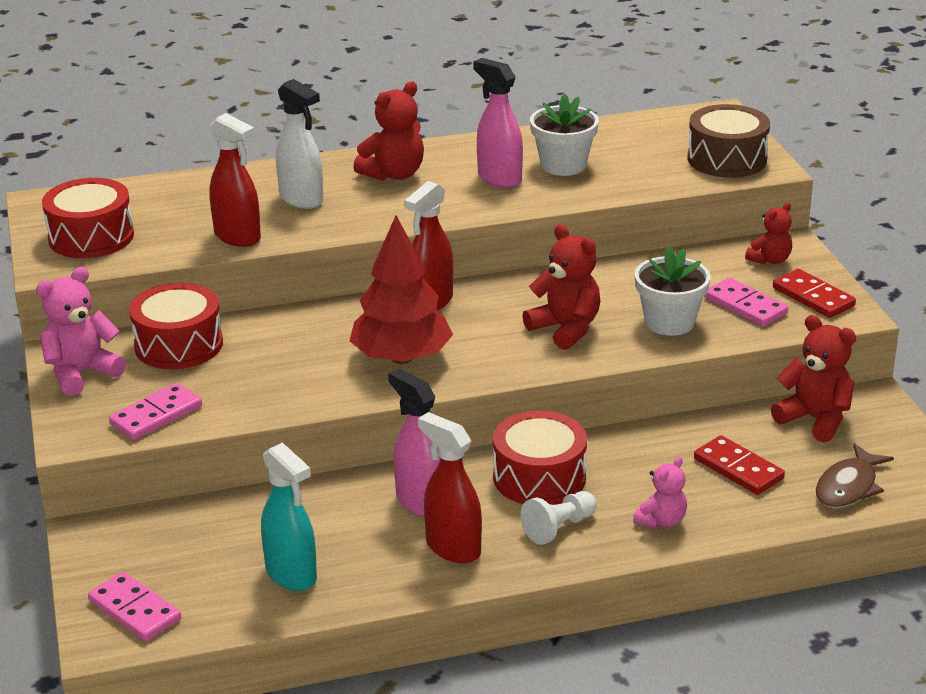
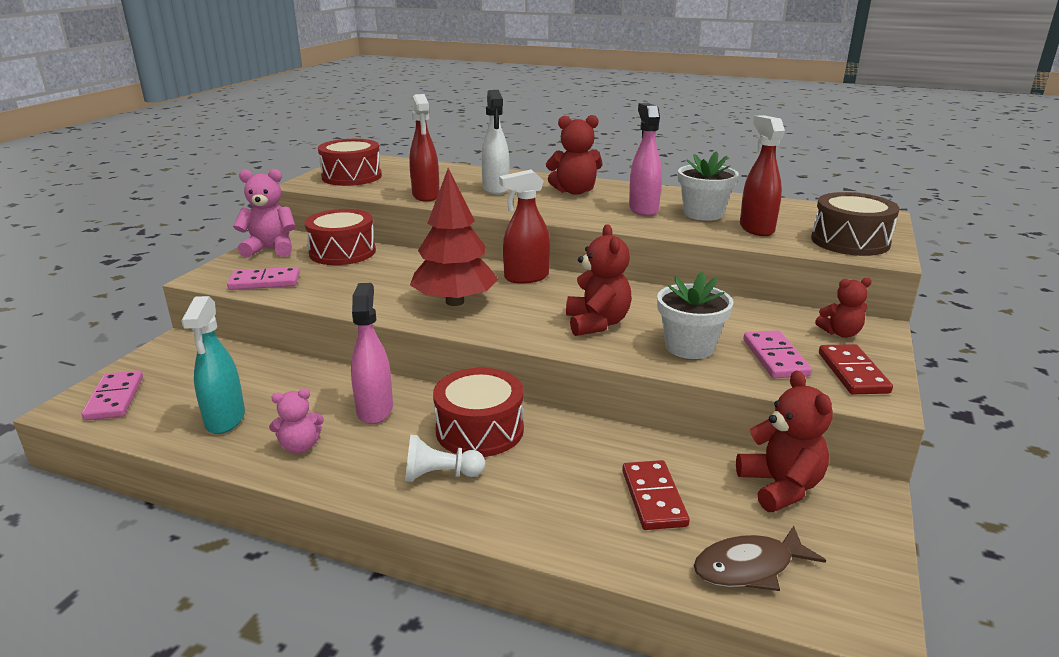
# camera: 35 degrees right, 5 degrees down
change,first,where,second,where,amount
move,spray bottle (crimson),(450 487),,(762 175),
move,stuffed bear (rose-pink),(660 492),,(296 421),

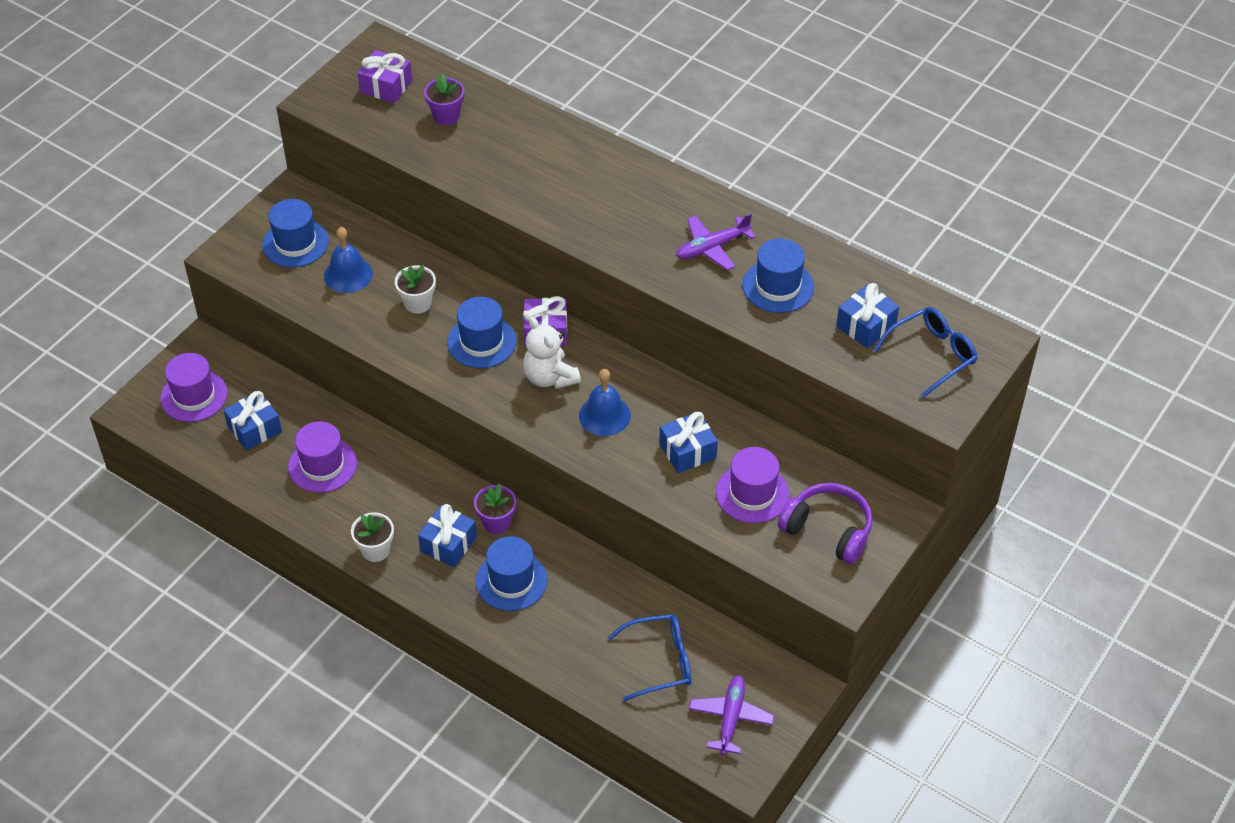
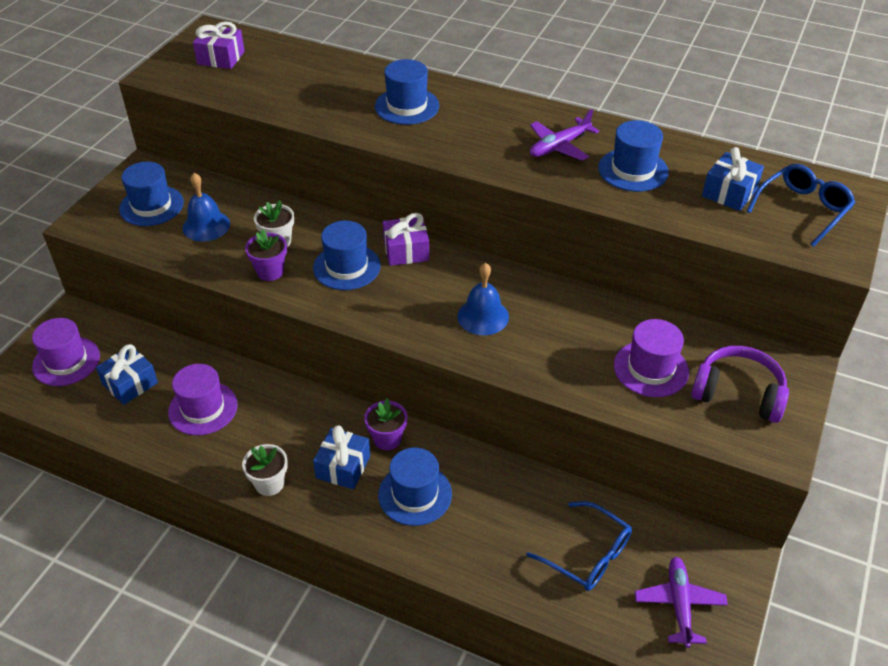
# camera: 10 degrees left, 5 degrees down
change,first,where,second,where,amount
move,flower pot (violet),(444 99),,(266 255),
delete,stuffed bear (snow-white),(552 353),,,
rotate,glasses (cobalt),(649 657),,(579 546),60 degrees clockwise
delete,present (cobalt),(688 442),,,
insert,,,hat (cobalt),(407 92),

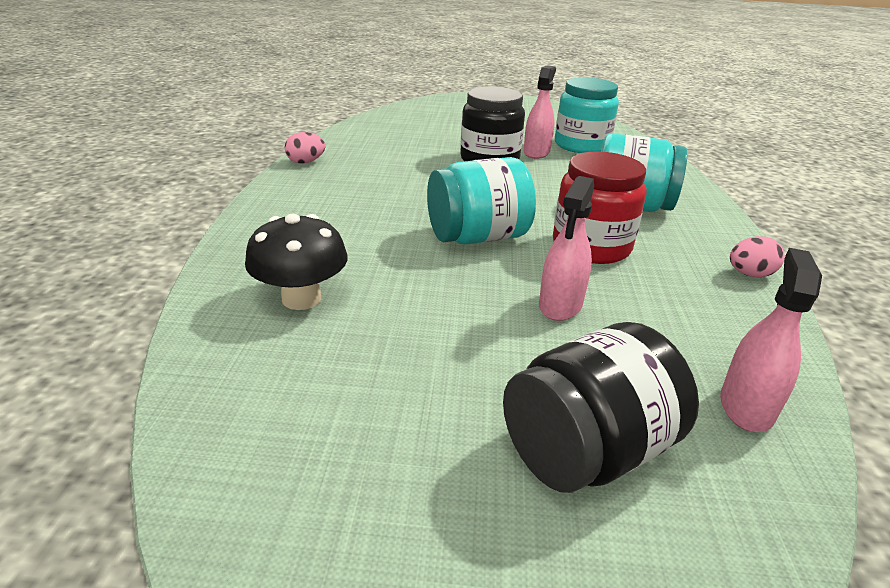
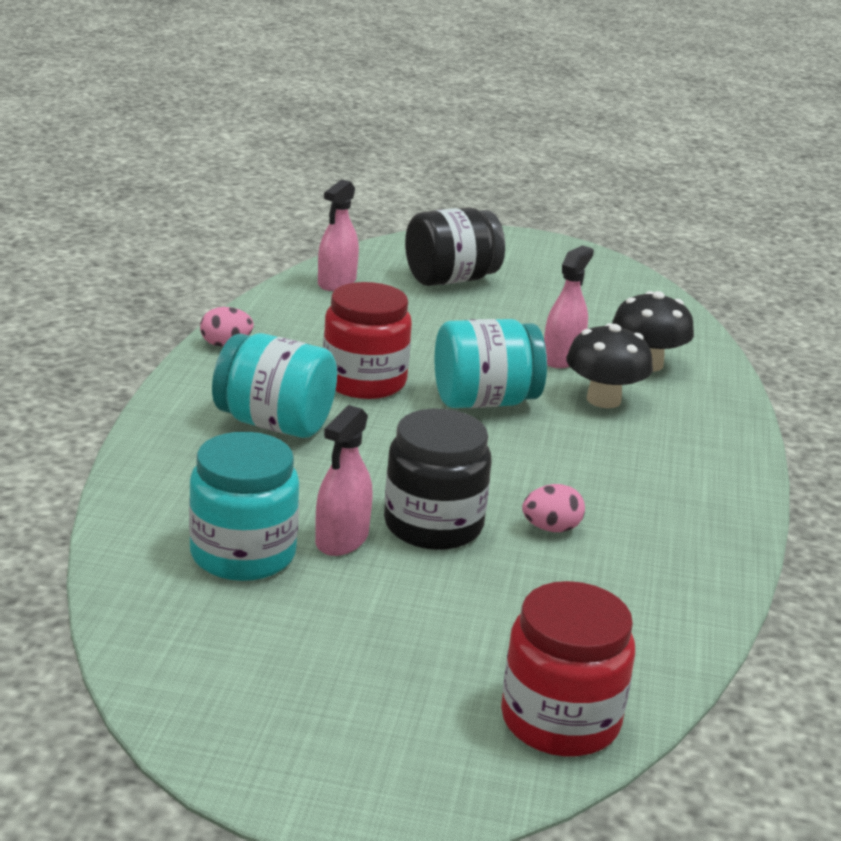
# camera: 175 degrees left, 5 degrees down
change,first,where,second,where,amount
move,egg (rose-pink),(305 148),,(553 508),
move,spray bottle (rose-pink),(566 248),,(569 307),
insert,,,jam jar (crimson),(568 668),
insert,,,fungus (jet-black),(609 365),

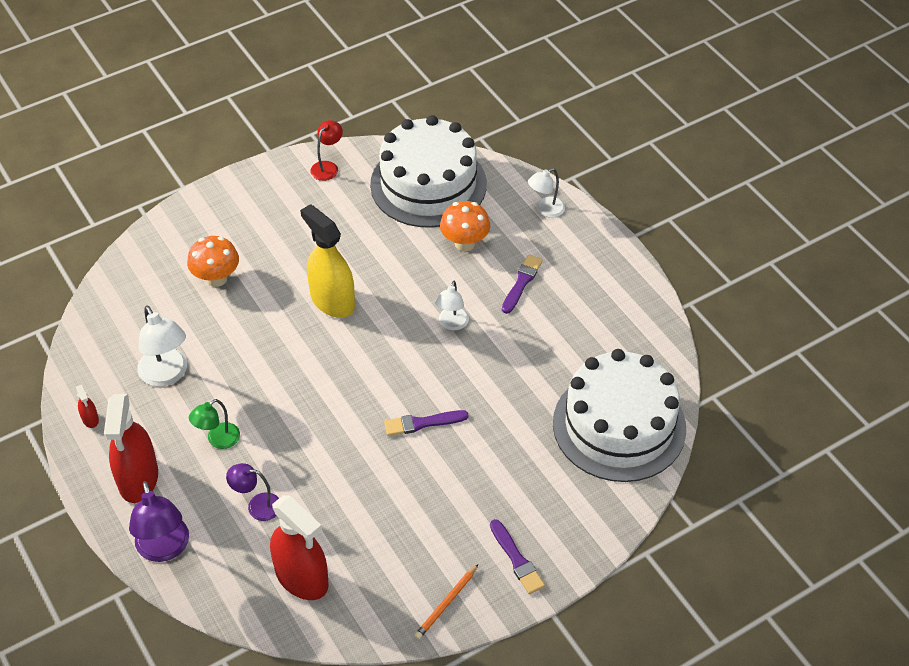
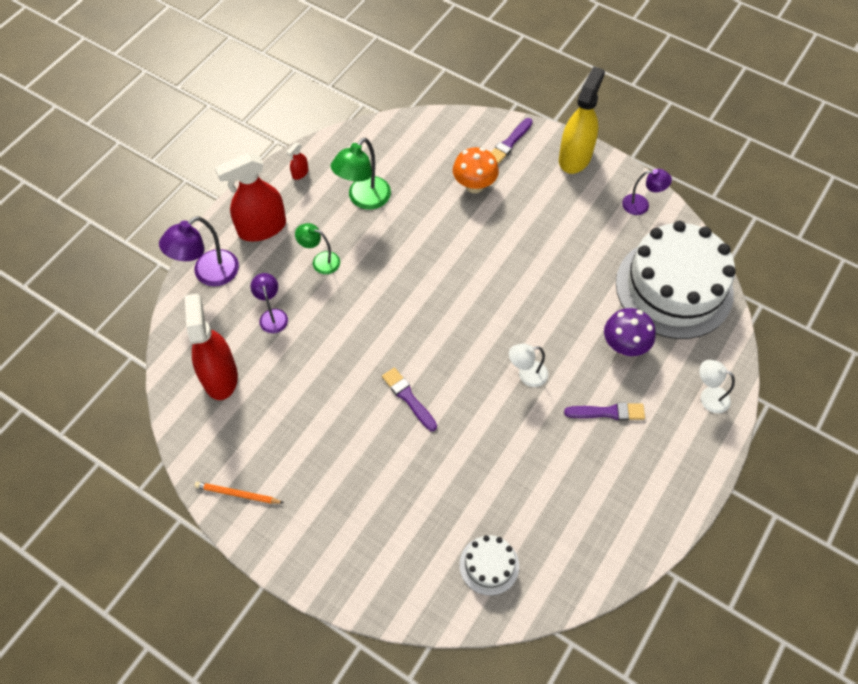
# camera: 65 degrees right, 10 degrees up
change,first,where,second,where,amount
recolor,reading lamp (snow-white),(162 346),reading lamp (green),(360 174),
rotate,spray bottle (crimson),(299 547),,(211 346),150 degrees clockwise
move,spray bottle (golden),(327 261),,(582 120),
recolor,reading lamp (crimson),(326 150),reading lamp (violet),(647 192),
recolor,fungus (orange-coloured),(465 226),fungus (violet),(630 332),
move,paintbrush (violet),(517 556),,(512 141),
resize,layer cake (snow-white),(619 415),,(489 565),x0.44

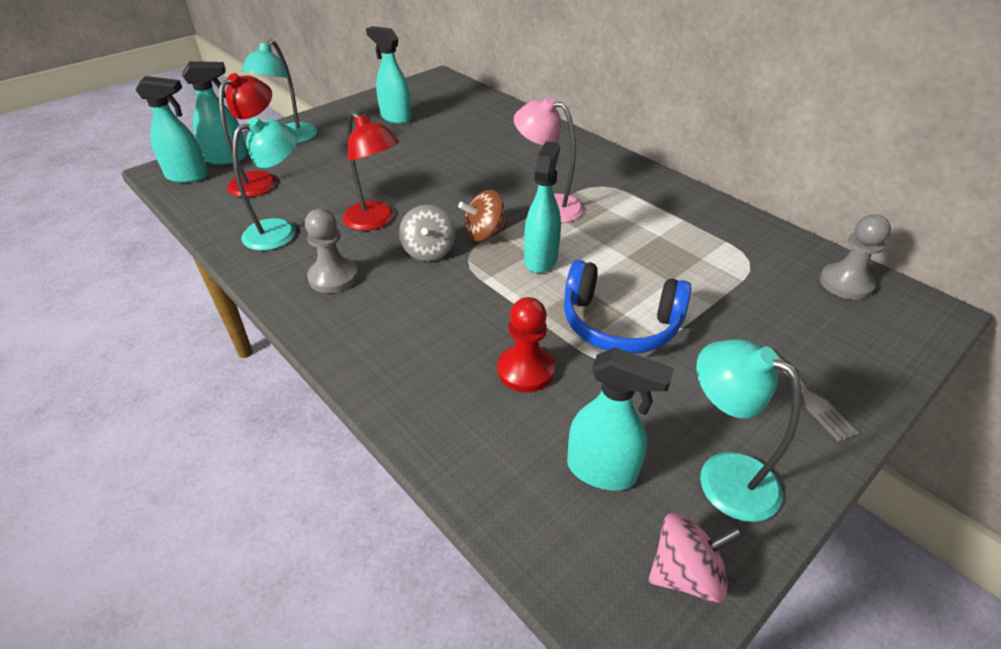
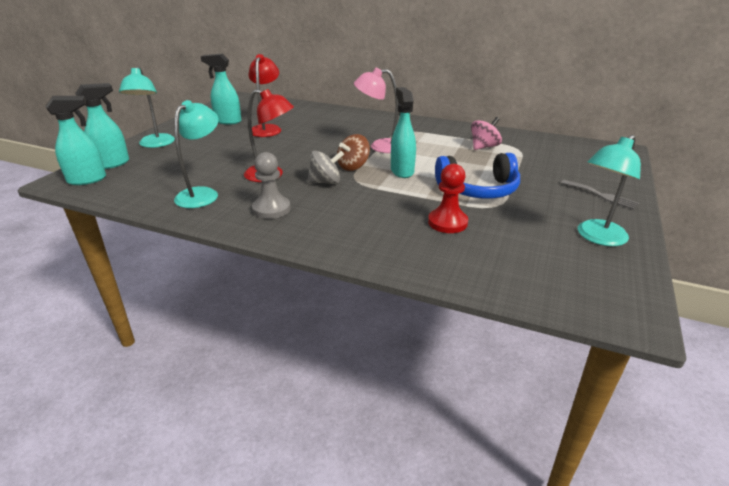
# camera: 25 degrees left, 10 degrees down
change,first,where,second,where,amount
move,reading lamp (crimson),(247 135),,(264 95),
rotate,toy top (gray),(427 233),,(325 167),75 degrees counterclockwise
delete,spray bottle (aqua),(620 418),,,
move,toy top (rose-pink),(696 558),,(486 133),
rotate,reading lamp (aqua),(748 430),,(609 190),60 degrees counterclockwise
delete,game pawn (gray),(855 257),,,

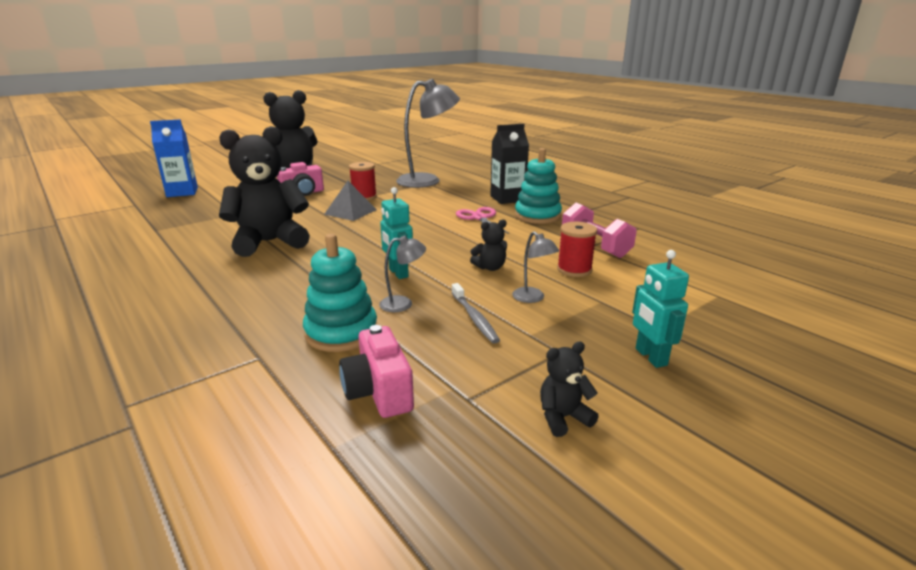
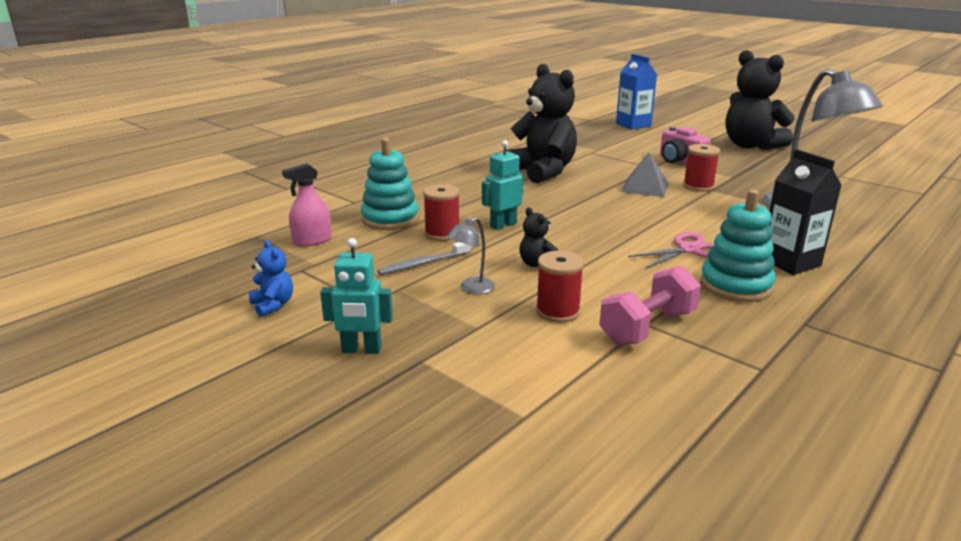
# camera: 80 degrees right, 0 degrees up
change,first,where,second,where,amount
replace,camera (rose-pink),(376 371),spray bottle (rose-pink),(307 204),
replace,reading lamp (gray),(402 274),spool (crimson),(441 212),
recolor,stuffed bear (jet-black),(569 389),stuffed bear (cobalt),(271 278),
rotate,robot figure (aqua),(660 309),,(356 296),150 degrees counterclockwise

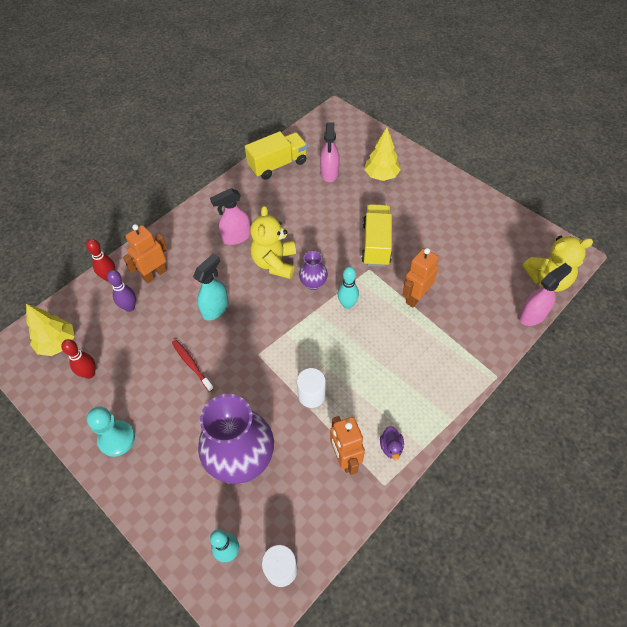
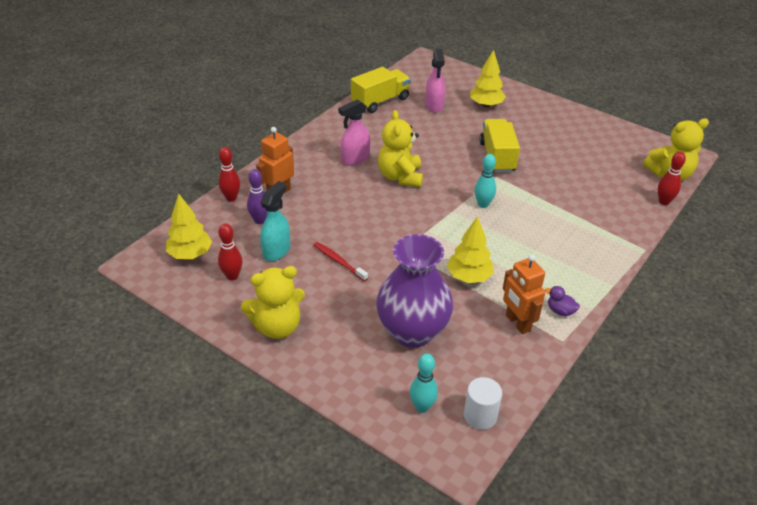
# camera: 10 degrees left, 15 degrees down
change,first,where,second,where,amount
replace,game pawn (aqua),(111 431),stuffed bear (golden),(273 302),
move,spray bottle (aqua),(210 287),,(275 221),
replace,cylinder shape (snow-white),(311 388),tree (golden),(470 249),
delete,flower vase (violet),(313 270),,,
rotate,toy duck (violet),(392 443),,(562 301),135 degrees clockwise
delete,robot figure (orange-coloured),(420 277),,,
replace,spray bottle (rose-pink),(545 294),tenpin (crimson),(672 178),

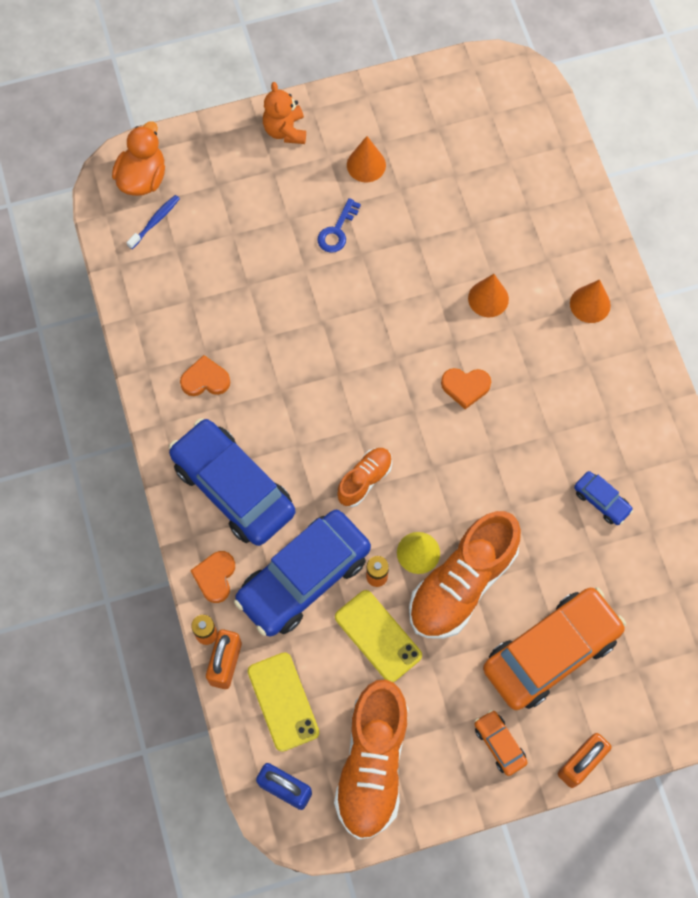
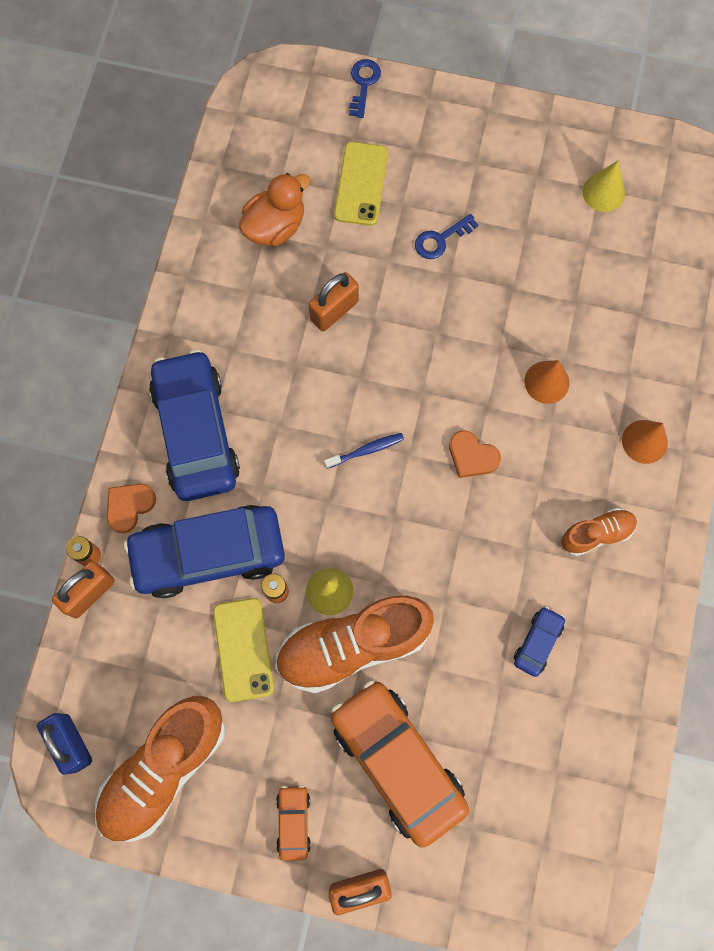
# camera: 30 degrees right, 5 degrees up
change,first,where,second,where,amount
move,toy duck (orange-coloured),(138 159),,(274 210),
move,toothbrush (cobalt),(153 222),,(364 451),
delete,love heart (orange-coloured),(205 375),,,
move,phone (golden),(283 702),,(361 184),
delete,stuffed bear (orange-coloured),(284 113),,,
move,lace-up shoe (orange-coloured),(364 477),,(599 532),
delete,cone (orange-coloured),(366 159),,,
rotate,toy car (orange-coloured),(554 648),,(400 764),120 degrees counterclockwise
rotate,toy car (cobalt),(603 498),,(539 641),135 degrees counterclockwise
insert,,,padlock (orange-coloured),(334 301),
insert,,,door key (cobalt),(365 88),
insert,,,cone (golden),(603 186),

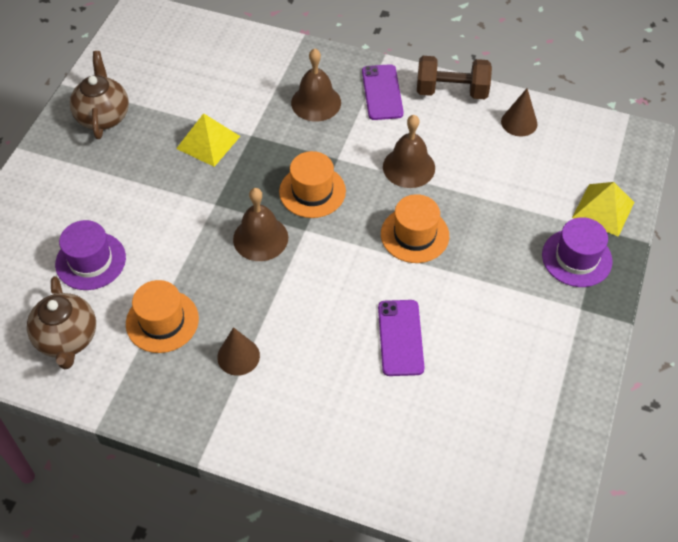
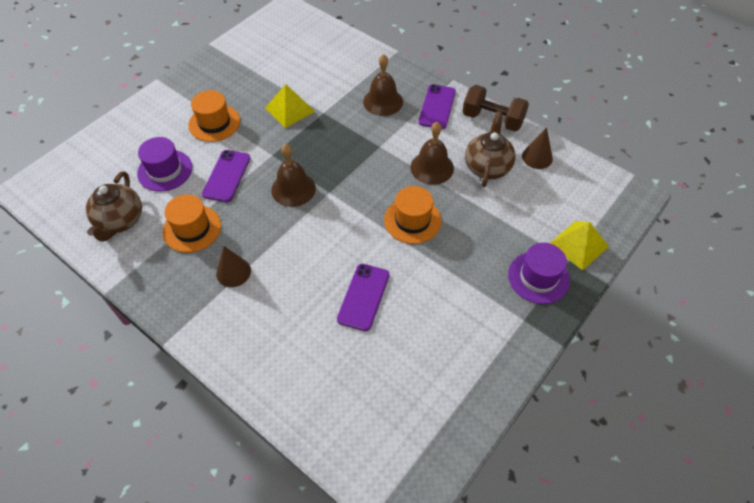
# camera: 20 degrees right, 0 degrees up
change,first,where,second,where,amount
move,teapot (brown),(99 95),,(490 149),
move,hat (orange-coloured),(312 184),,(214 116),
insert,,,phone (violet),(226 176),

